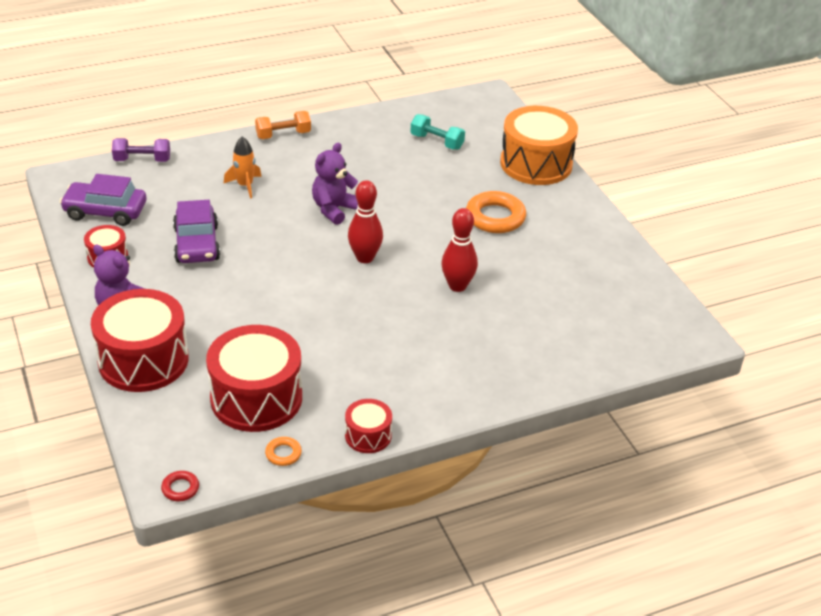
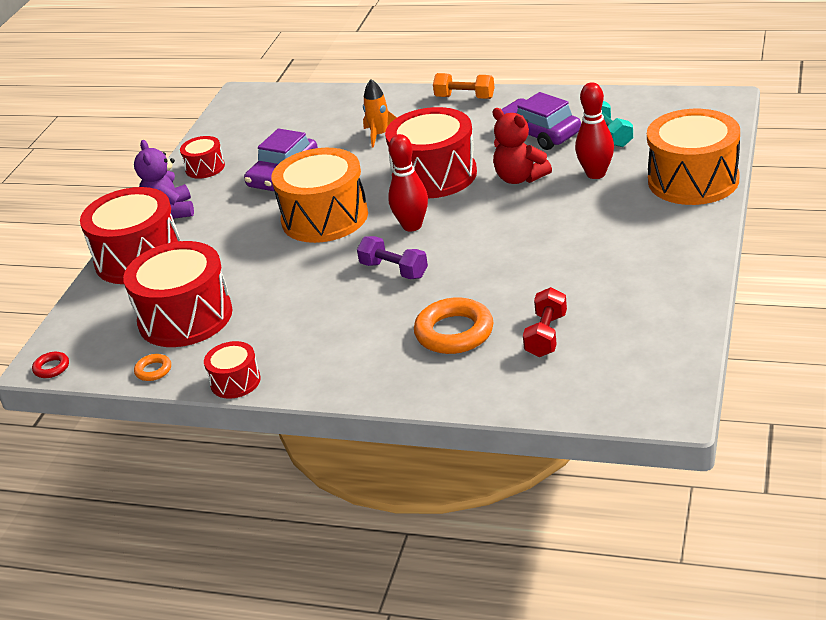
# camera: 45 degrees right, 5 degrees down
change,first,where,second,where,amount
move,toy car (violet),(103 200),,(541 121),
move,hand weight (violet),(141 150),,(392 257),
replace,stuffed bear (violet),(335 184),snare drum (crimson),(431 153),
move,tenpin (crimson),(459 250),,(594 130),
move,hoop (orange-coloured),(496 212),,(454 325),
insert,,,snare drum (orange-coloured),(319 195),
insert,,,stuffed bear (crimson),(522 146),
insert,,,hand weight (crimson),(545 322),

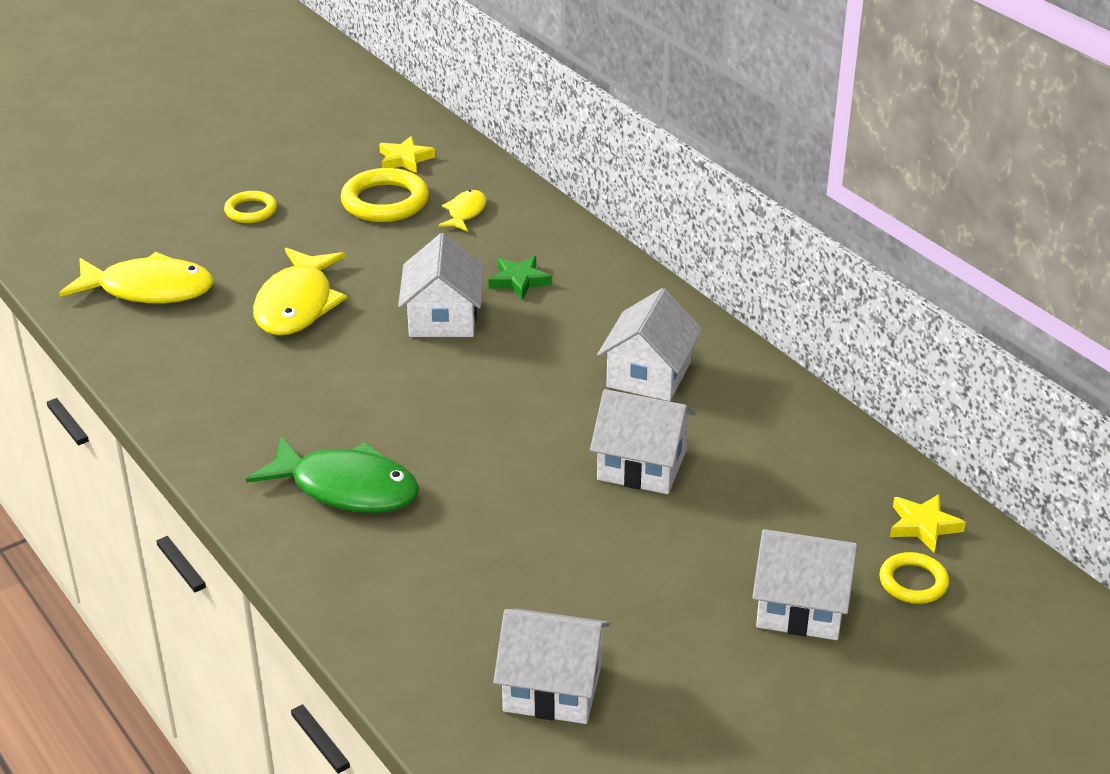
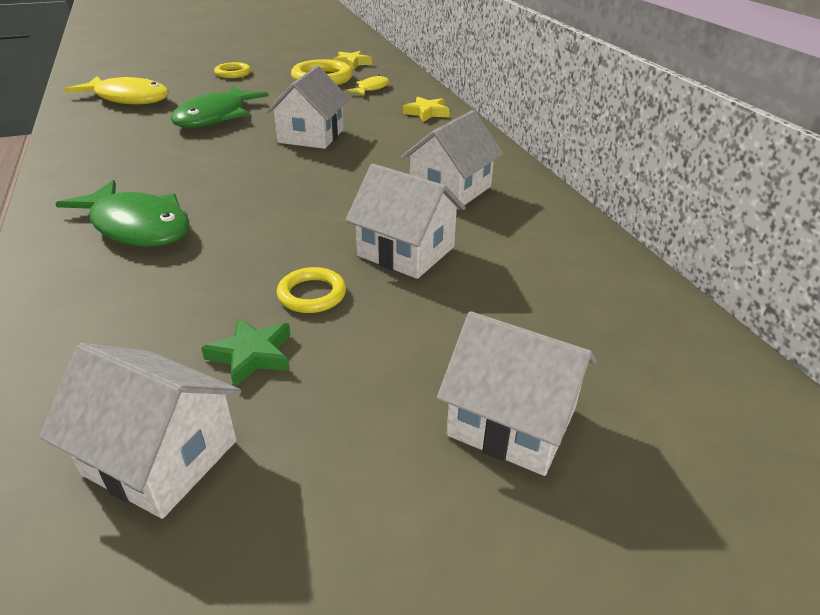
# camera: 15 degrees right, 0 degrees up
change,first,where,second,where,amount
recolor,toy fish (golden),(300 291),toy fish (green),(219 107),
move,star shape (green),(520 278),,(246 352),
move,hoop (golden),(914 578),,(311 290),
move,star shape (golden),(928 523),,(426 109),

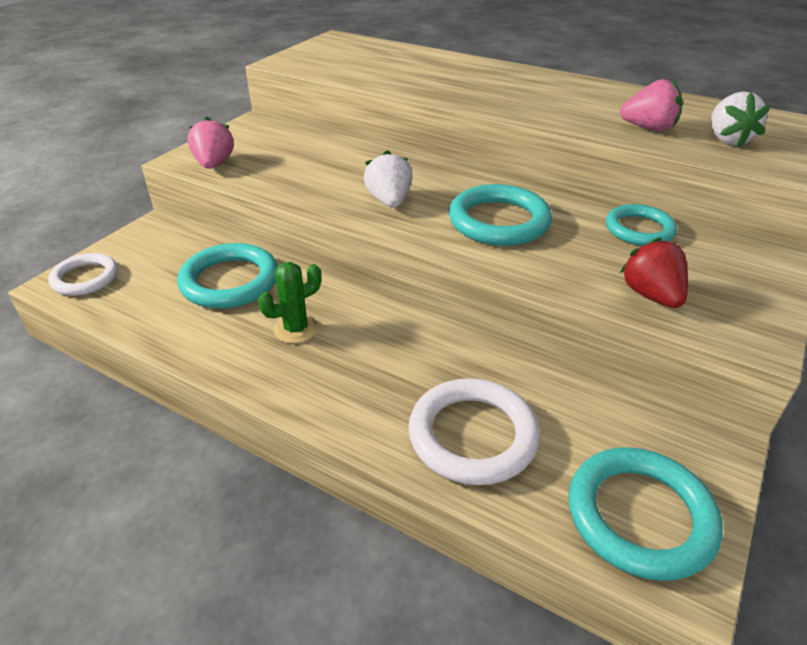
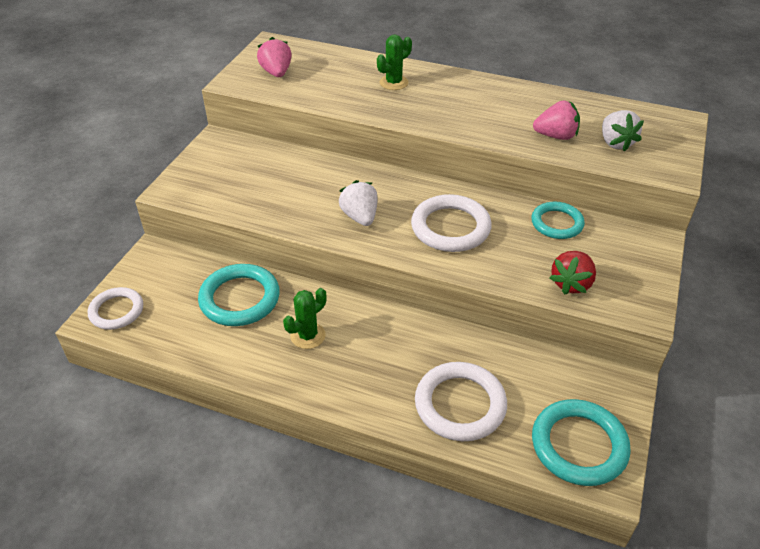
# camera: 10 degrees left, 5 degrees up
change,first,where,second,where,amount
move,strawberry (rose-pink),(210 143),,(274 57),
recolor,hoop (aqua),(500 215),hoop (snow-white),(451 223),
rotate,strawberry (crimson),(654 272),,(573 273),120 degrees counterclockwise
insert,,,saguaro cactus (green),(394 62),

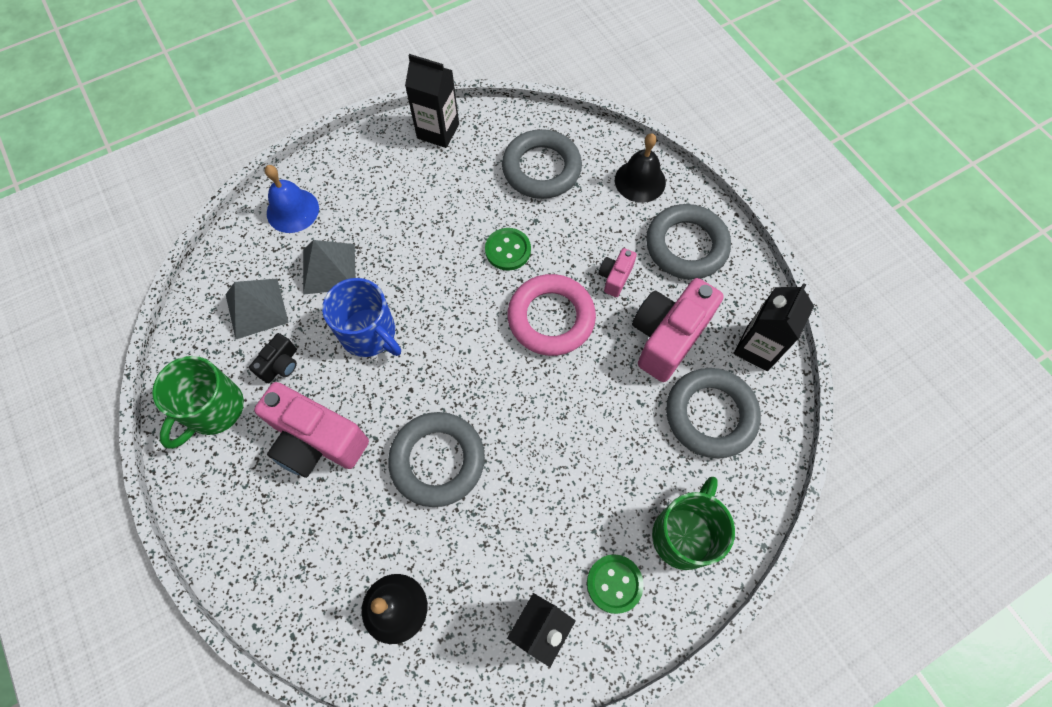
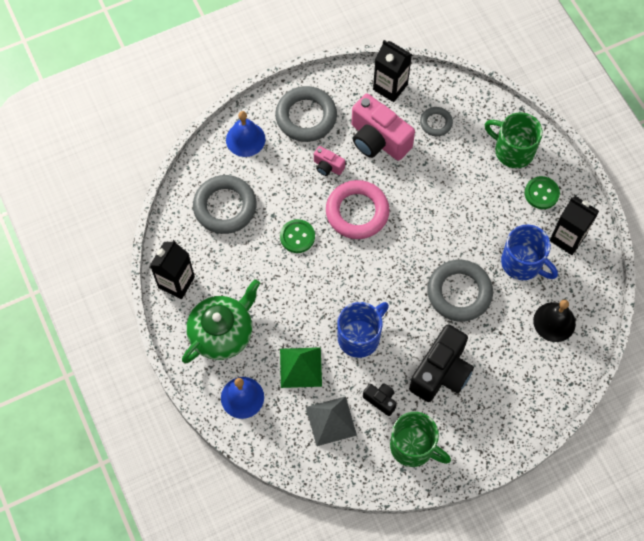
# camera: 85 degrees left, 0 degrees up
change,first,where,second,where,amount
recolor,camera (rose-pink),(311 430),camera (jet-black),(441 363),
recolor,pyramid shape (gray),(329 267),pyramid shape (green),(301 367),
recolor,hand bell (jet-black),(640 168),hand bell (cobalt),(245 134),
resize,hoop (gray),(713 413),,(436 121),x0.53
insert,,,teapot (green),(221 321),
insert,,,tea mug (cobalt),(529 252),

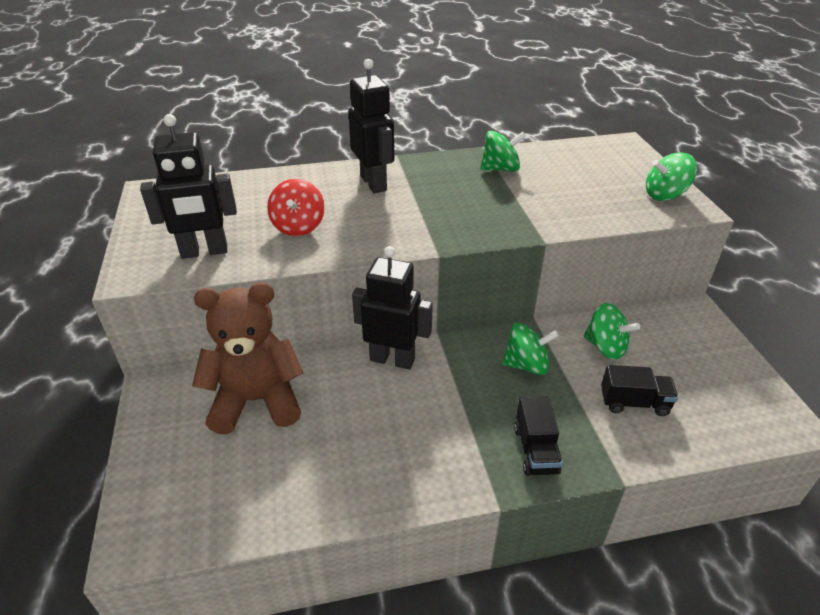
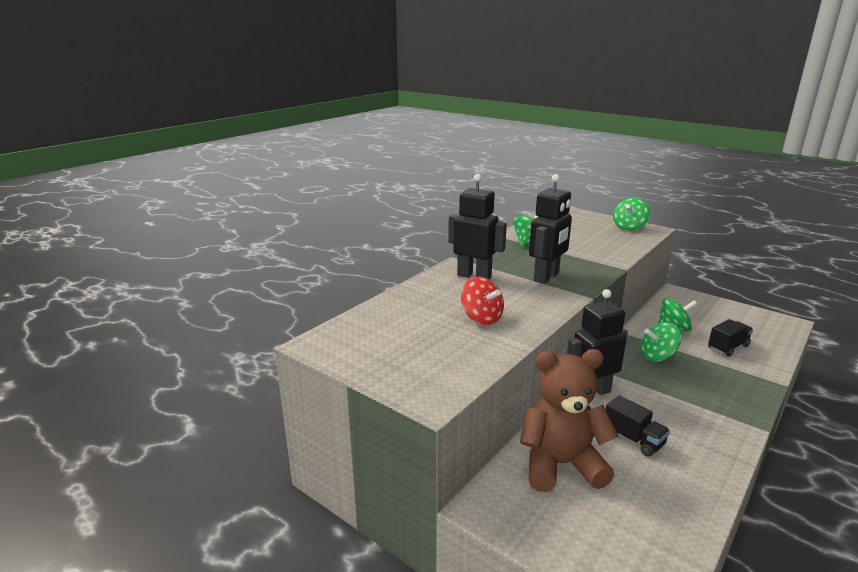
# camera: 40 degrees left, 15 degrees down
change,first,where,second,where,amount
move,robot figure (jet-black),(188 186),,(550 229),
rotate,stuffed bear (brown),(248 358),,(569 420),45 degrees clockwise
rotate,toy top (green),(530 349),,(661 342),150 degrees counterclockwise
move,toy truck (jet-black),(538 436),,(638 426),

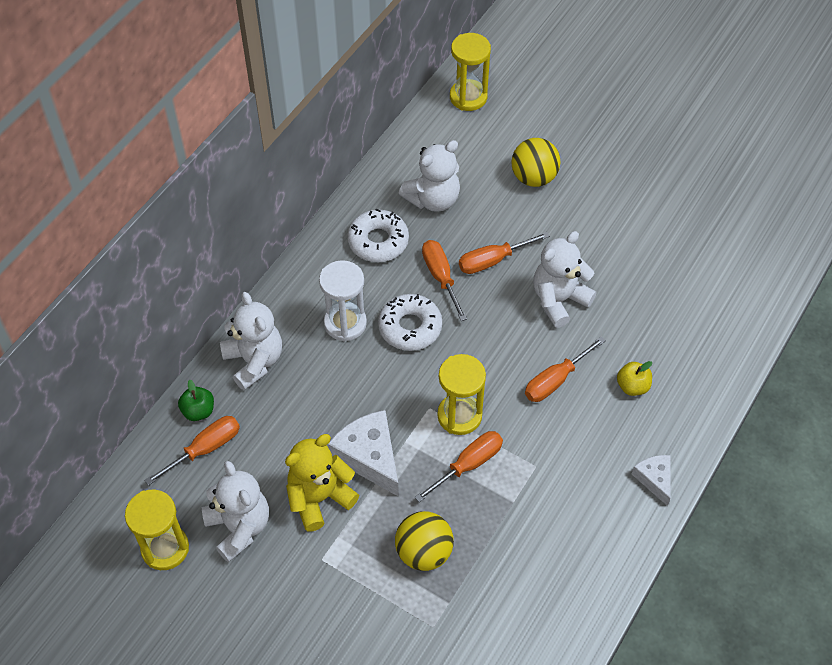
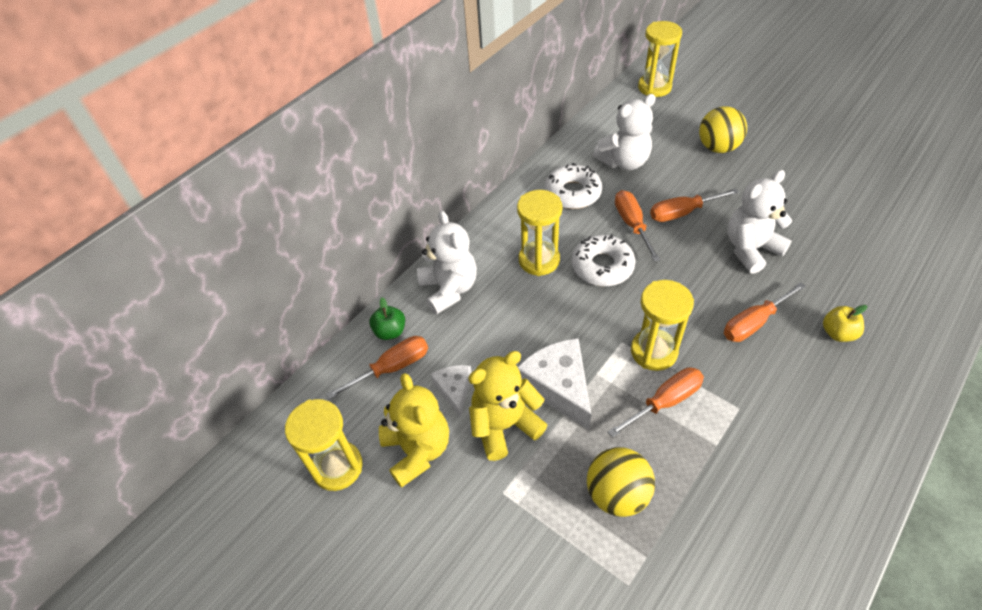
# camera: 10 degrees right, 5 degrees down
change,first,where,second,where,amount
recolor,stuffed bear (snow-white),(235 511),stuffed bear (golden),(414 430),
recolor,hourglass (snow-white),(343 301),hourglass (golden),(539 233),
move,cheese wedge (snow-white),(651 480),,(451 391),

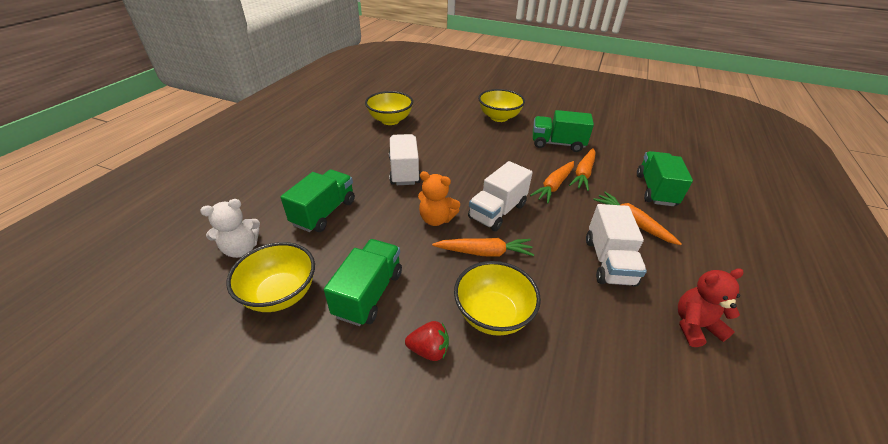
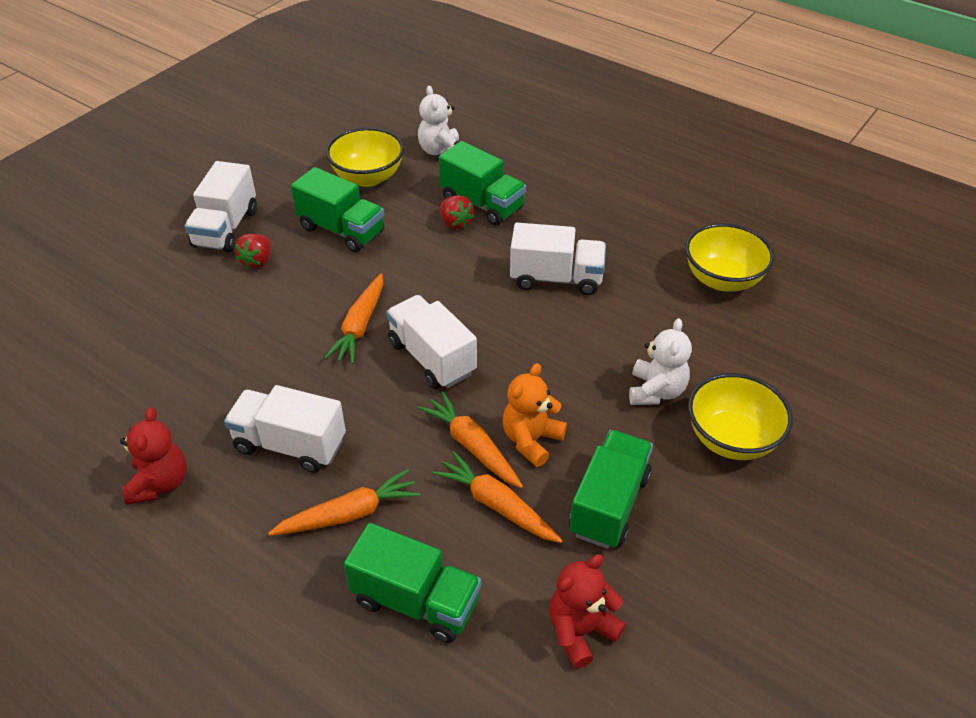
# camera: 105 degrees right, 5 degrees up
change,first,where,second,where,amount
move,stuffed bear (orange-coloured),(439 198),,(534 415),
delete,bowl (golden),(497 298),,,
insert,,,toy truck (snow-white),(220 206),
insert,,,strawberry (crimson),(457 212),
insert,,,stuffed bear (crimson),(587 611),
insert,,,stuffed bear (snow-white),(660 361),

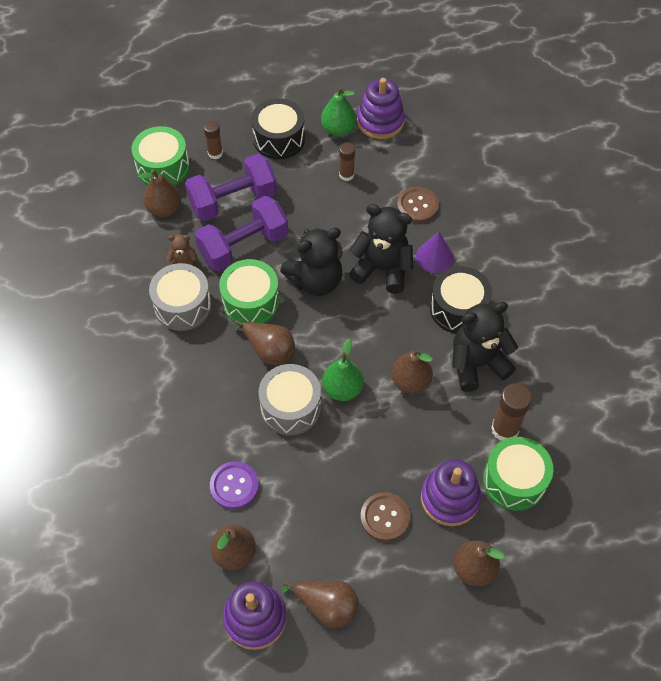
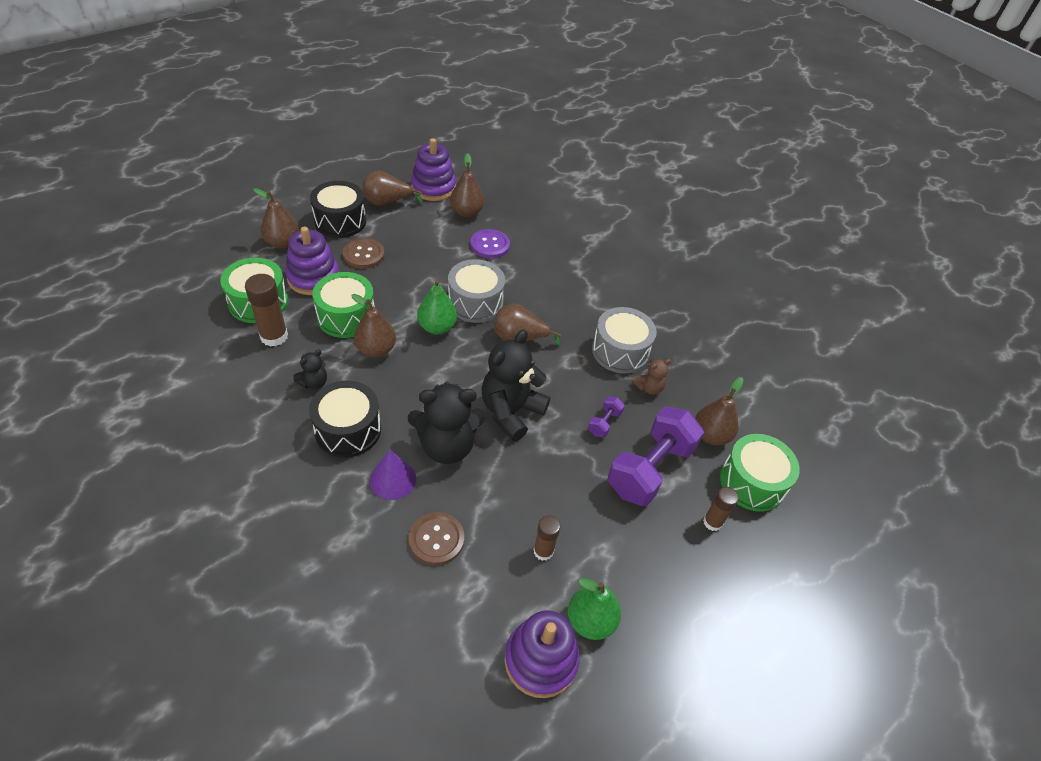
# camera: 150 degrees right, 10 degrees down
change,first,where,second,where,amount
resize,hand weight (violet),(241 234),,(606 417),x0.44
move,snare drum (green),(249 292),,(343 305),
move,snare drum (jet-black),(278 128),,(338 209),
resize,stuffed bear (jet-black),(485 347),,(310 369),x0.48

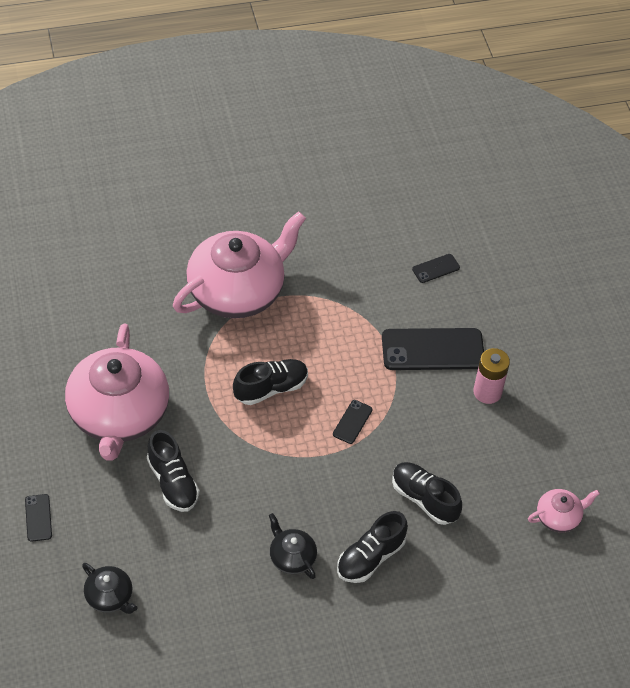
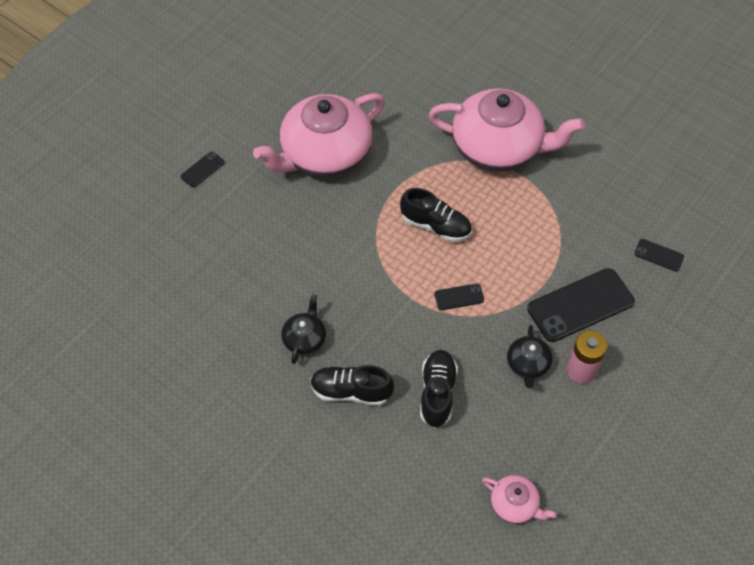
# camera: 55 degrees right, 5 degrees up
change,first,where,second,where,amount
move,teapot (jet-black),(109 588),,(530 356),
delete,lace-up shoe (jet-black),(173 471),,,
rotate,phone (jet-black),(433 349),,(581 305),75 degrees counterclockwise

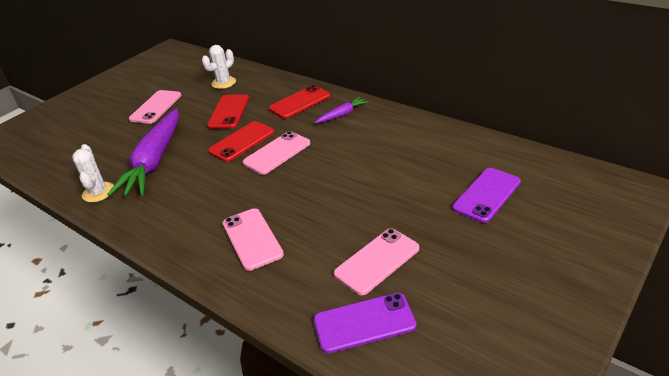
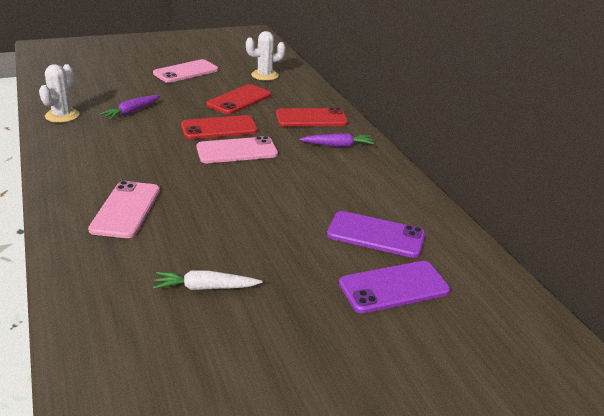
# camera: 25 degrees right, 5 degrees down
change,first,where,second,where,amount
resize,root vegetable (violet),(143 152),,(130 107),x0.45
move,phone (violet),(365 323),,(376 234),
replace,phone (rose-pink),(376 261),root vegetable (snow-white),(207 280),

